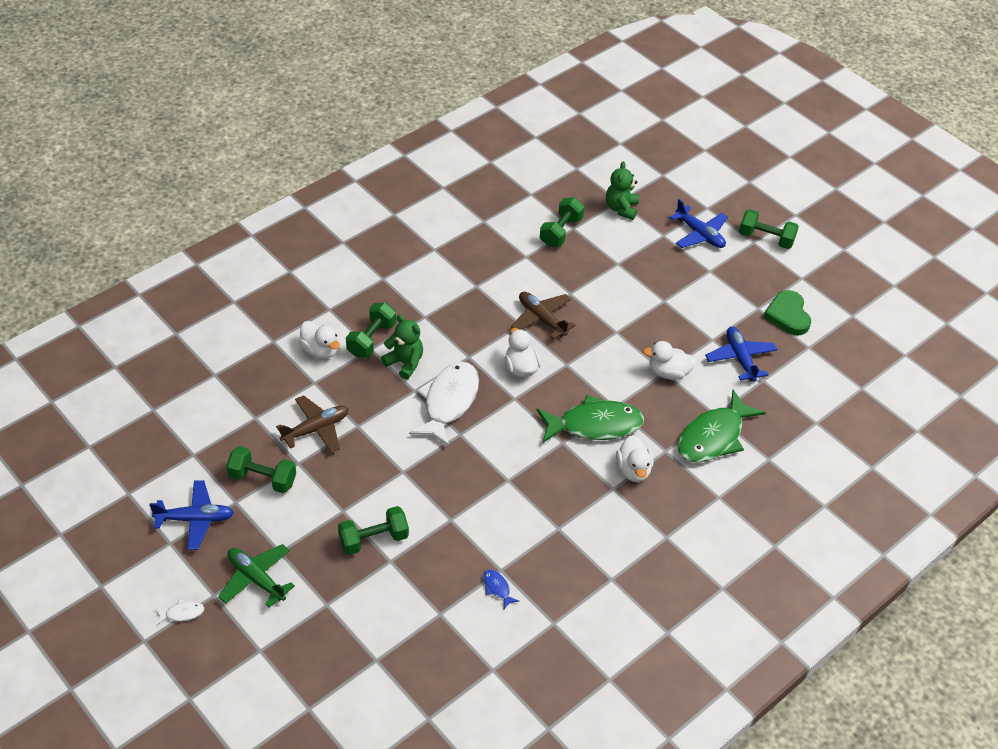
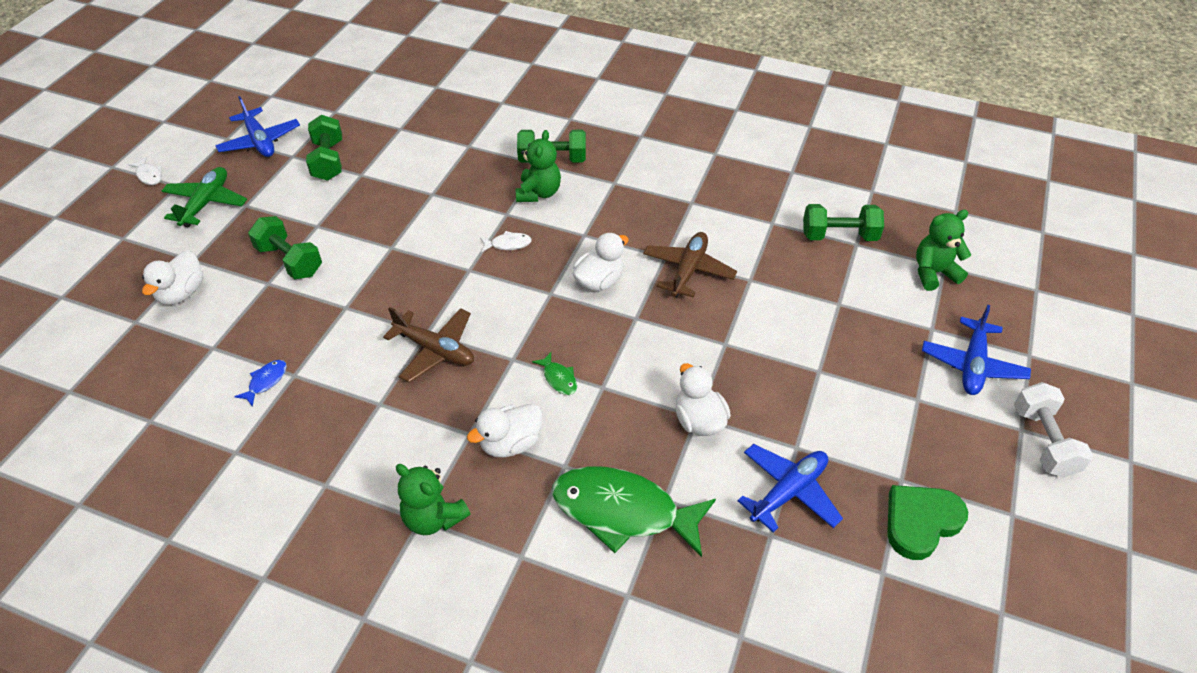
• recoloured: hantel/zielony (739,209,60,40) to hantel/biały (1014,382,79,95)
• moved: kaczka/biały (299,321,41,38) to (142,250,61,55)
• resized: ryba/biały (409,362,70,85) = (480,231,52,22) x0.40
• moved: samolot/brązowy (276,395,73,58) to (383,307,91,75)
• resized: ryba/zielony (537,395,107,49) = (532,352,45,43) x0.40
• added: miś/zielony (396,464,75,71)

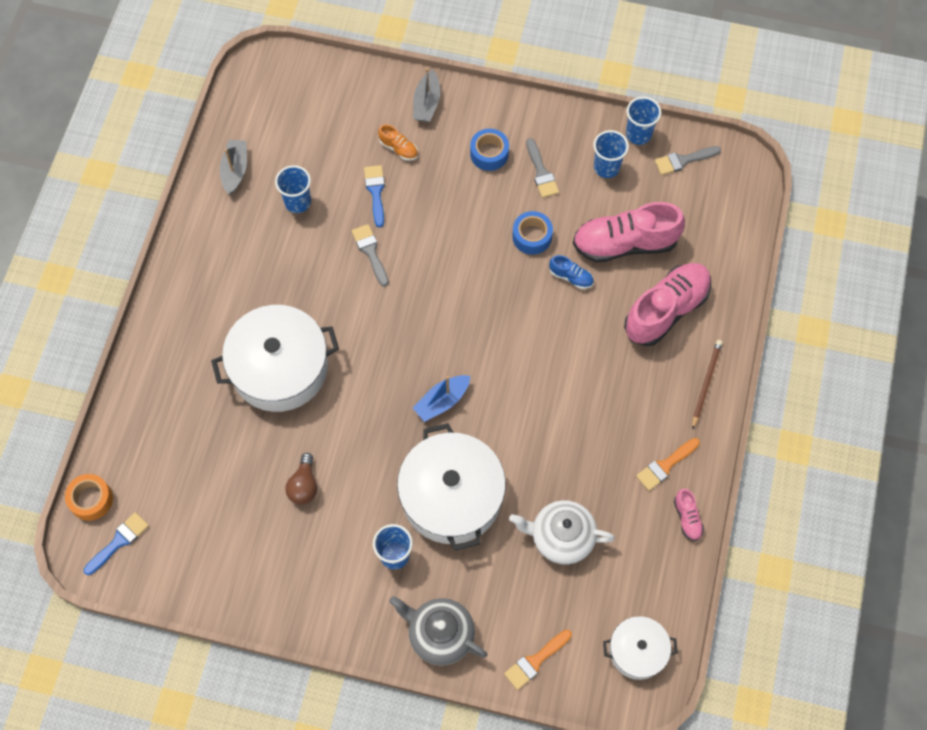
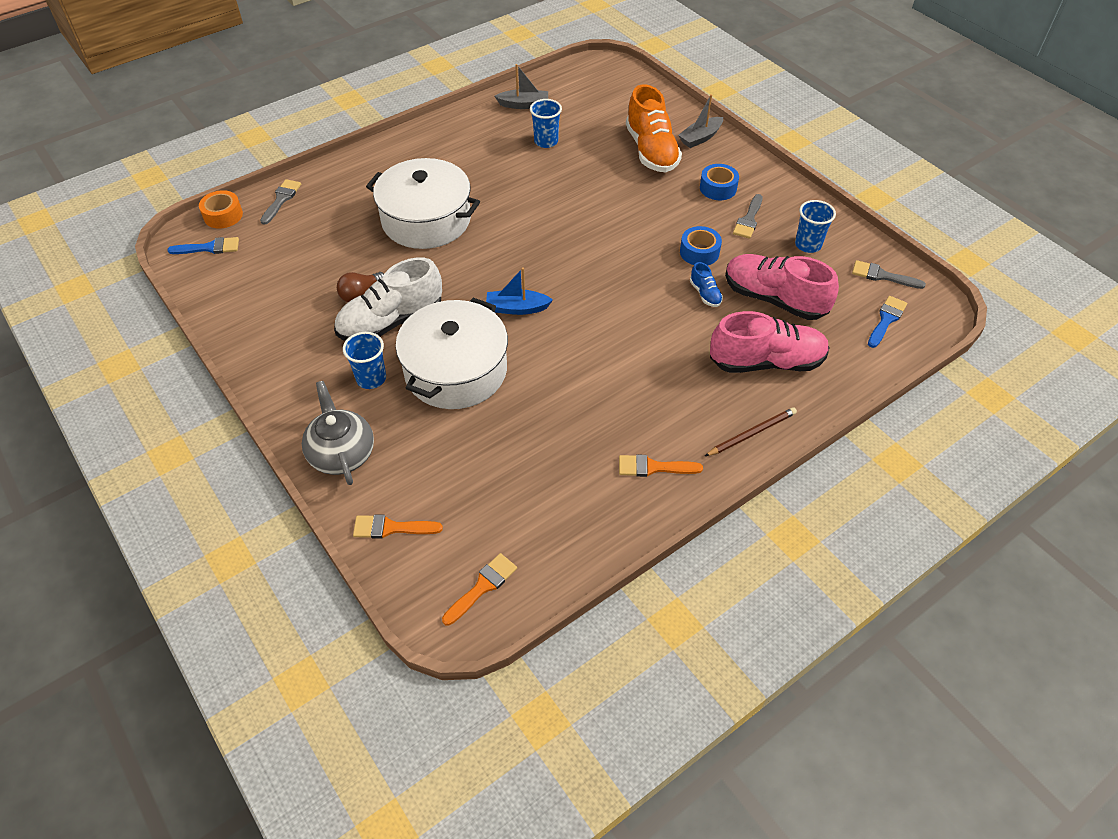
• removed: szklanka/niebieski (626,97,35,48)
• resized: but/pomarańczowy (378,124,40,37) = (626,84,56,88) x2.28
• turned: łódka/szary (220,140,27,55) = (495,64,53,45) 45 degrees clockwise
• moved: pędzel/niebieski (364,165,21,62) to (868,296,39,52)
• moved: pędzel/szary (352,224,36,63) to (260,179,41,46)
• removed: but/różowy (674,489,30,52)
• removed: imbryk/biały (509,500,106,65)
• replaced: garnek/biały (603,616,75,64) to pędzel/pomarańczowy (442,553,75,73)
• added: but/biały (334,257,108,84)

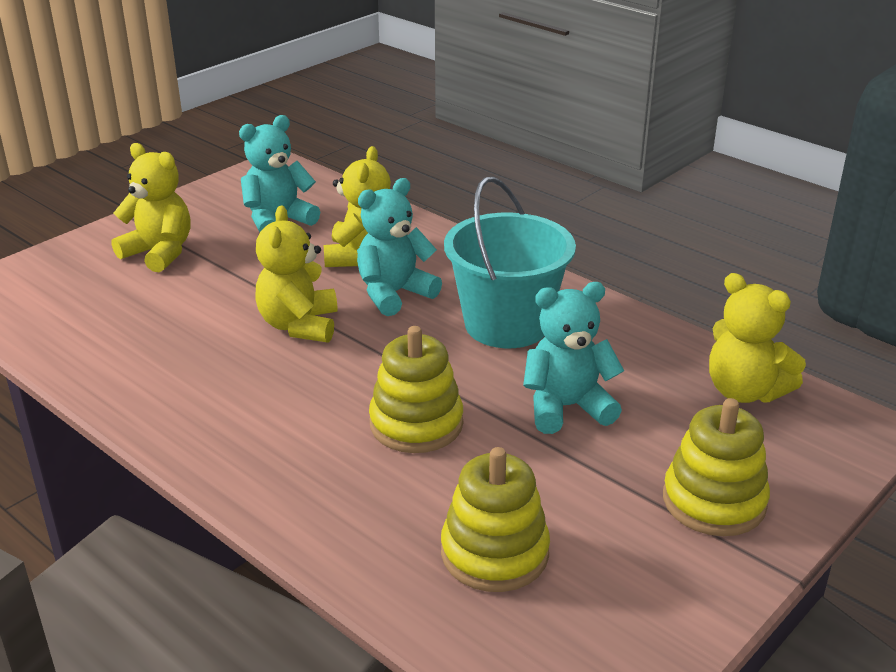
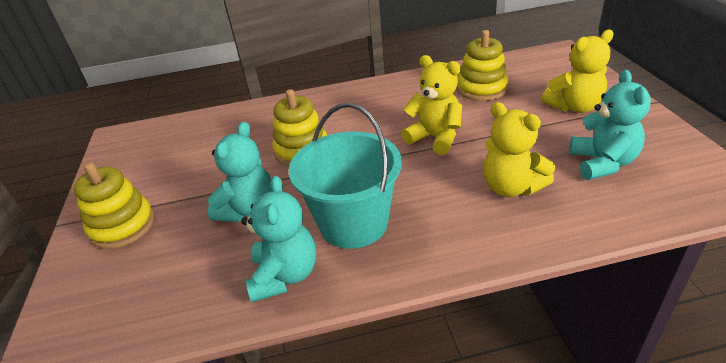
• moved: miś/turkusowy (357,178,85,138) to (241,176,75,126)
• removed: miś/żółty (709,273,97,130)
• moved: zabawka nakładanka/żółty (441,447,109,145) to (457,30,51,71)

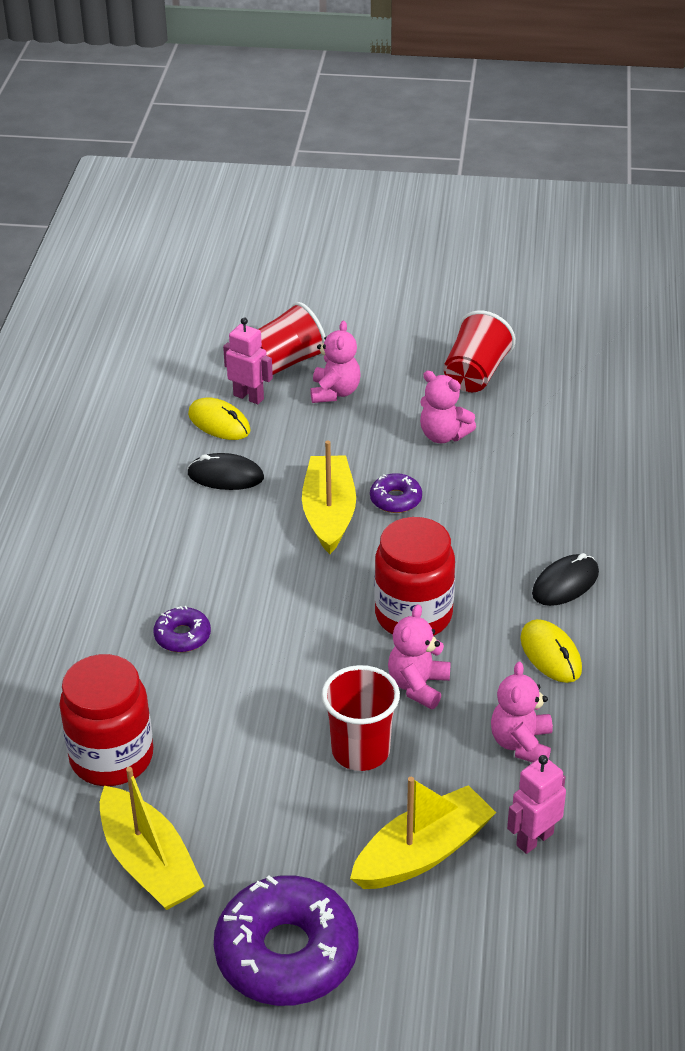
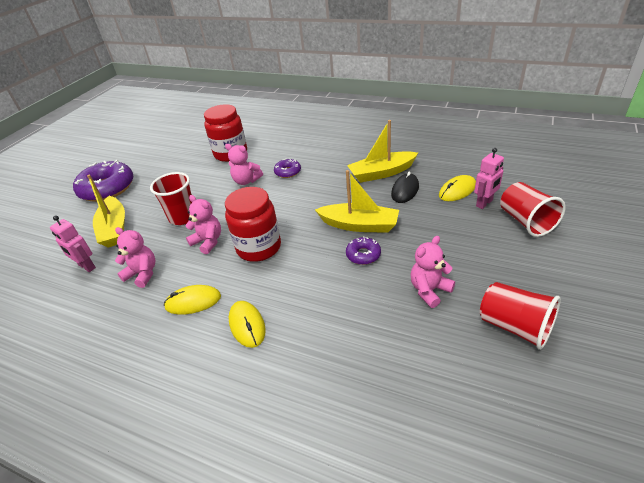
• moved: miś/różowy (310,321,51,82) to (225,144,38,41)
• recoloured: myszka/czarny (532,553,67,53) to myszka/żółty (229,301,37,47)
• turned: robot/różowy (507,755,59,99) = (50,215,46,57) 150 degrees clockwise
• moved: łódka/żółty (100,767,104,143) to (347,120,71,63)

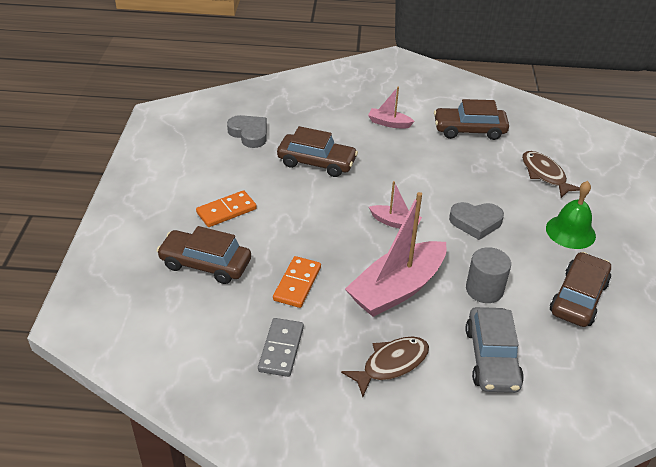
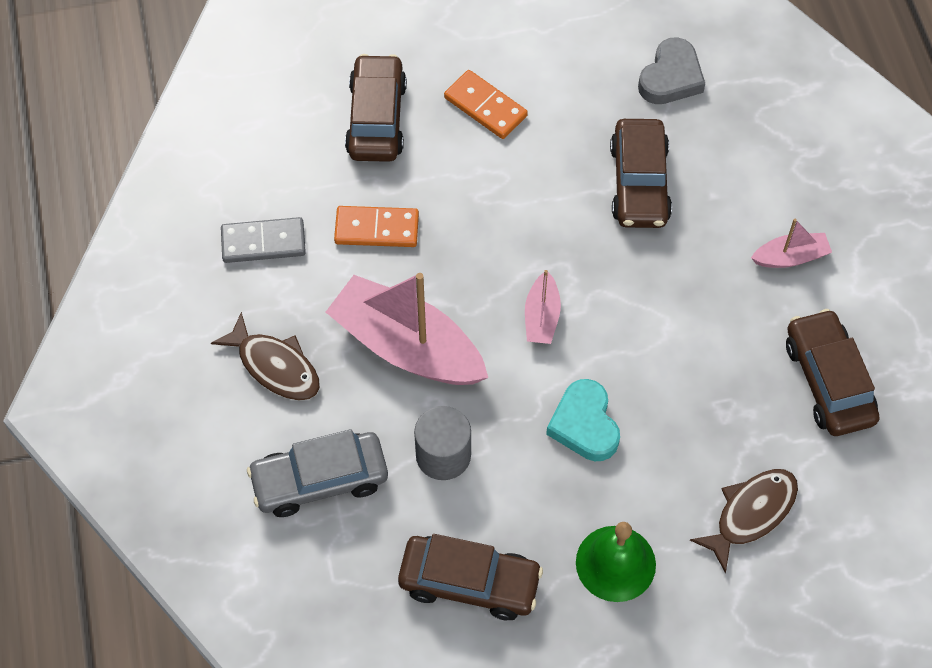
• turned: łódka/różowy (368,87,46,42) = (751,219,81,49) 75 degrees clockwise
• recoloured: serce/szary (449,202,55,38) to serce/turkusowy (546,379,74,82)

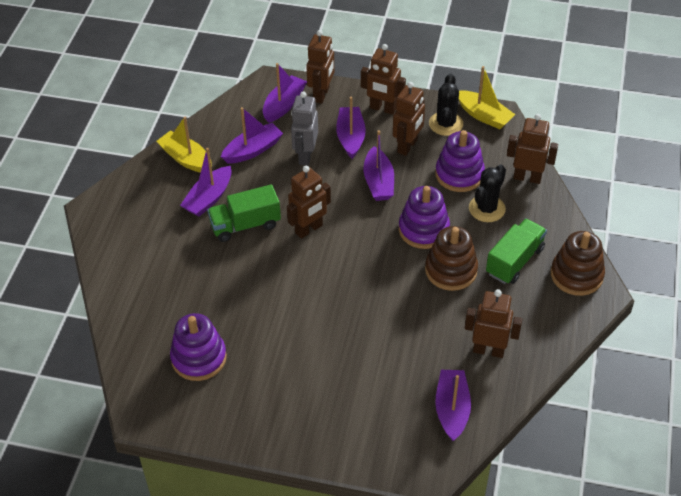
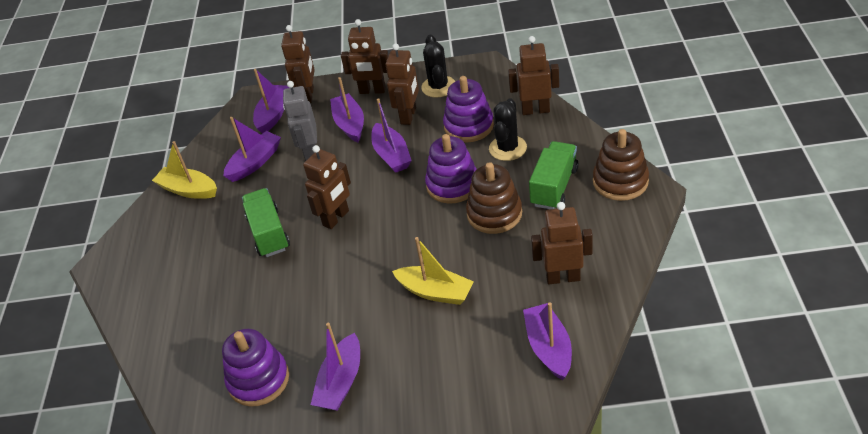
• moved: łódka/żółty (459,66,57,63) to (392,237,82,68)
• moved: łódka/fioletowy (180,148,52,69) to (311,323,49,88)
• turned: ciężarówka/zielony (207,184,74,58) = (242,188,48,69) 105 degrees clockwise

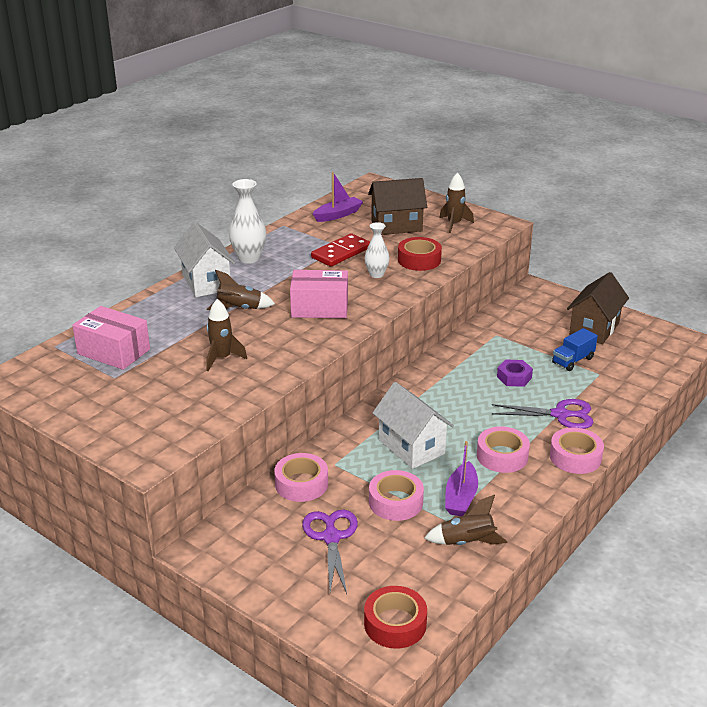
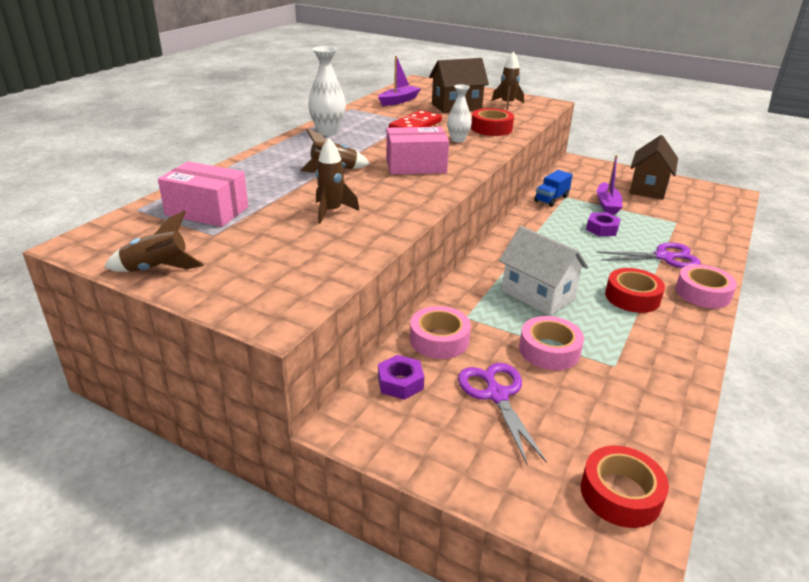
• removed: domek/biały (174,222,61,75)
• moved: ciężarówka/niebieski (552,328,46,43) to (534,170,39,37)
• recoloured: taśma klejąca/różowy (477,427,53,46) to taśma klejąca/czerwony (605,268,60,45)
• moved: łódka/fioletowy (445,441,33,75) to (597,155,25,59)
• moved: rakieta/brązowy (424,495,83,50) to (104,211,100,61)
• added: nakrętka/fioletowy (378,355,46,45)

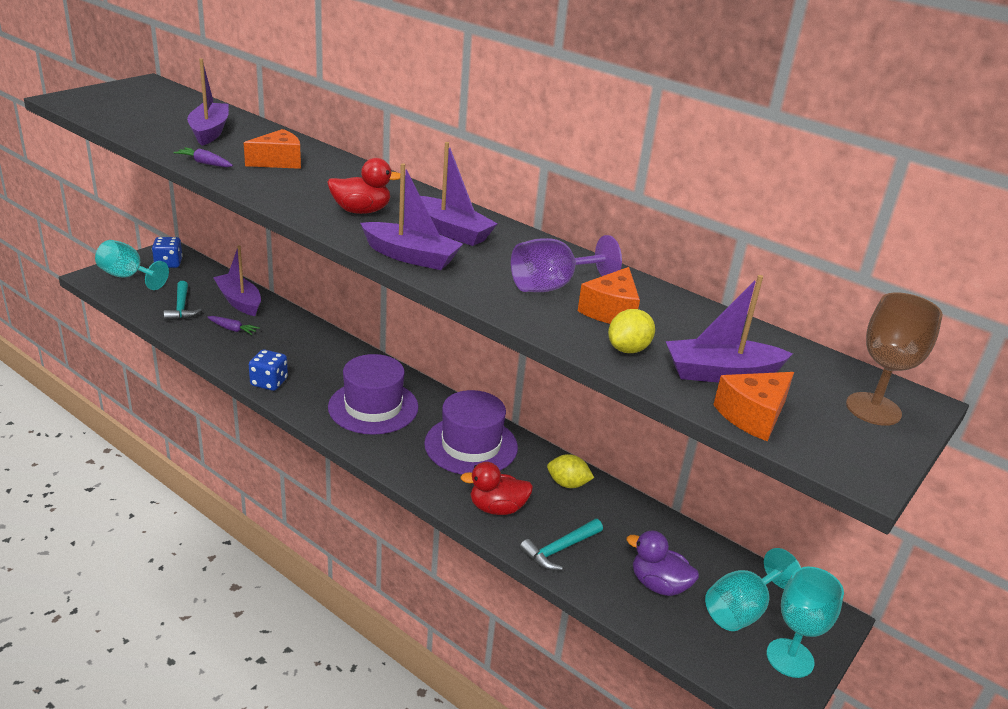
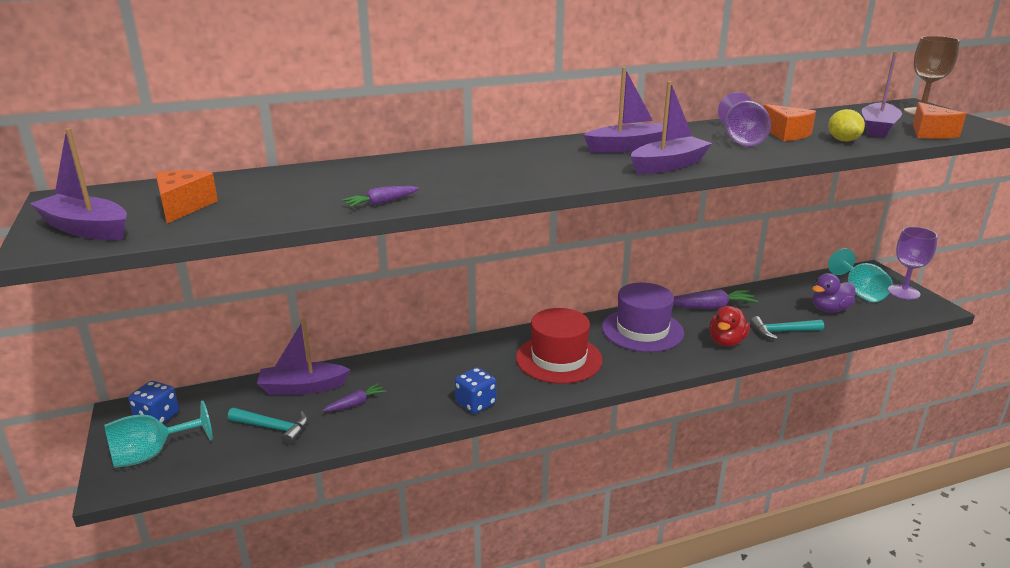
• moved: łódka/fioletowy (187,58,42,88) to (30,128,97,112)
• moved: ser/pomarańczowy (244,129,57,40) to (156,170,62,54)
• removed: kaczka/czerwony (327,158,73,56)
• recoloured: kapelusz/fioletowy (328,354,91,81) to kapelusz/czerwony (516,308,87,76)
• replaced: cytryna/żółty (547,454,47,34) to marchewka/fioletowy (673,289,85,20)
• turned: młotek/turkusowy (520,519,83,52) = (751,316,73,24) 90 degrees clockwise
• recoloured: kielich/turkusowy (766,567,78,111) to kielich/fioletowy (890,227,48,73)

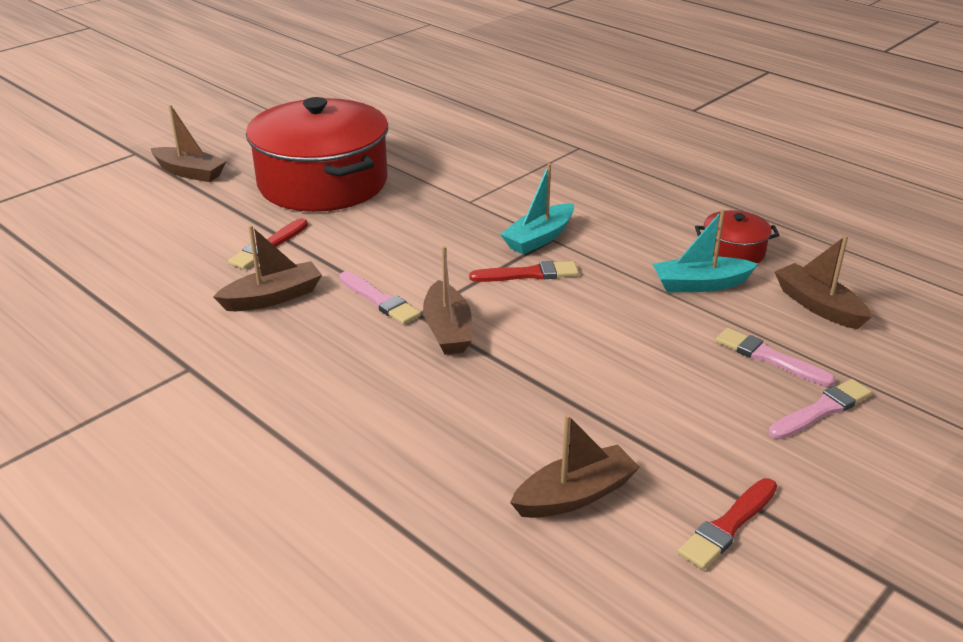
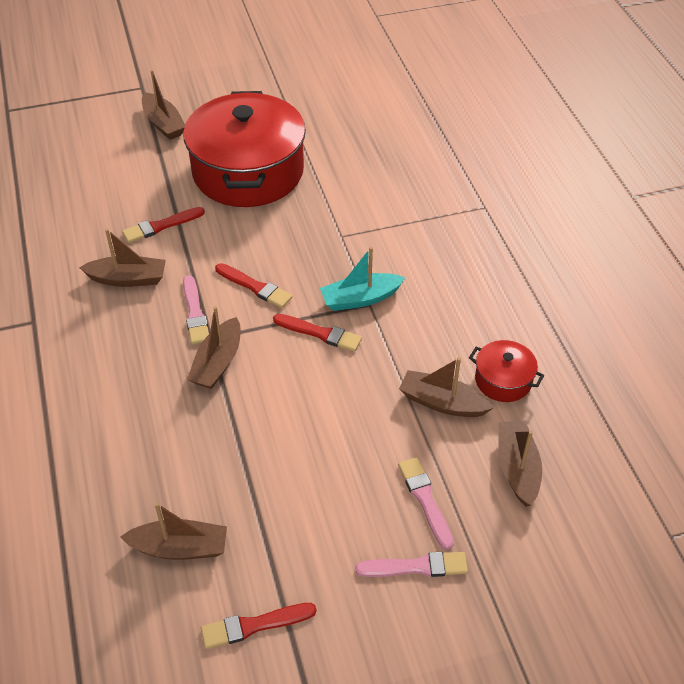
• recoloured: łódka/turkusowy (653,209,105,83) to łódka/brązowy (399,357,94,60)
• added: pędzel/czerwony (215,263,77,45)

